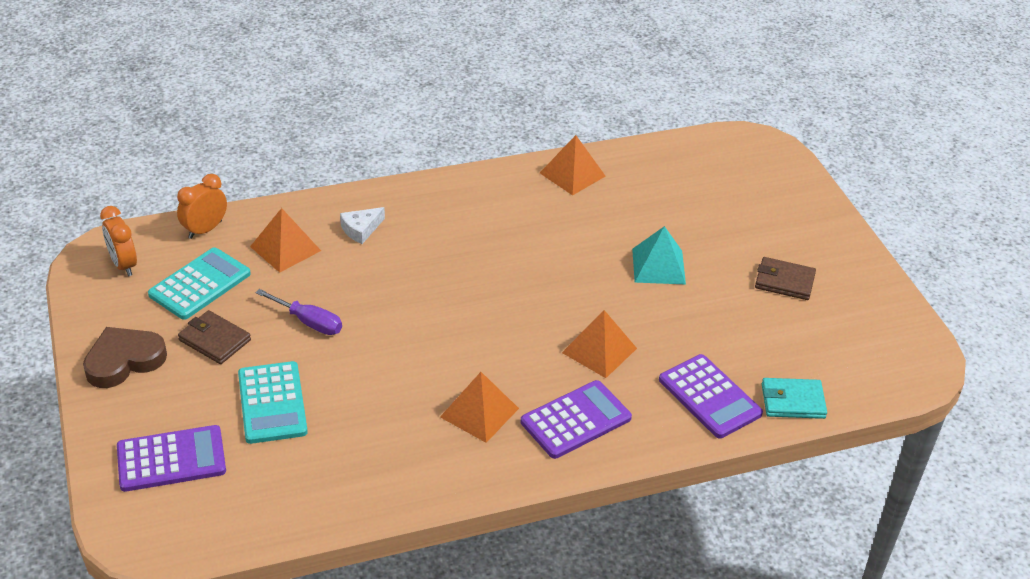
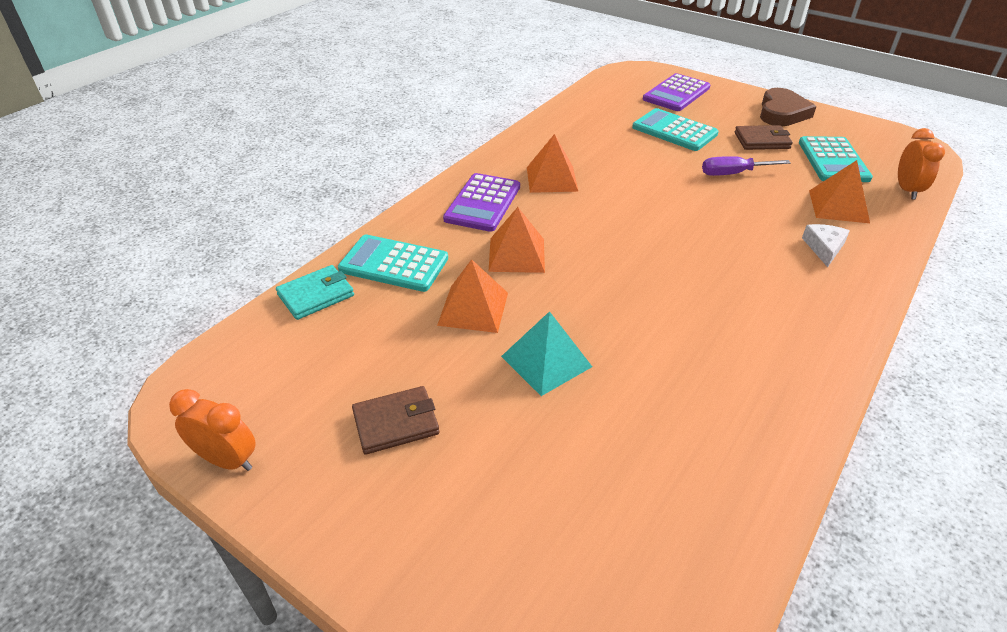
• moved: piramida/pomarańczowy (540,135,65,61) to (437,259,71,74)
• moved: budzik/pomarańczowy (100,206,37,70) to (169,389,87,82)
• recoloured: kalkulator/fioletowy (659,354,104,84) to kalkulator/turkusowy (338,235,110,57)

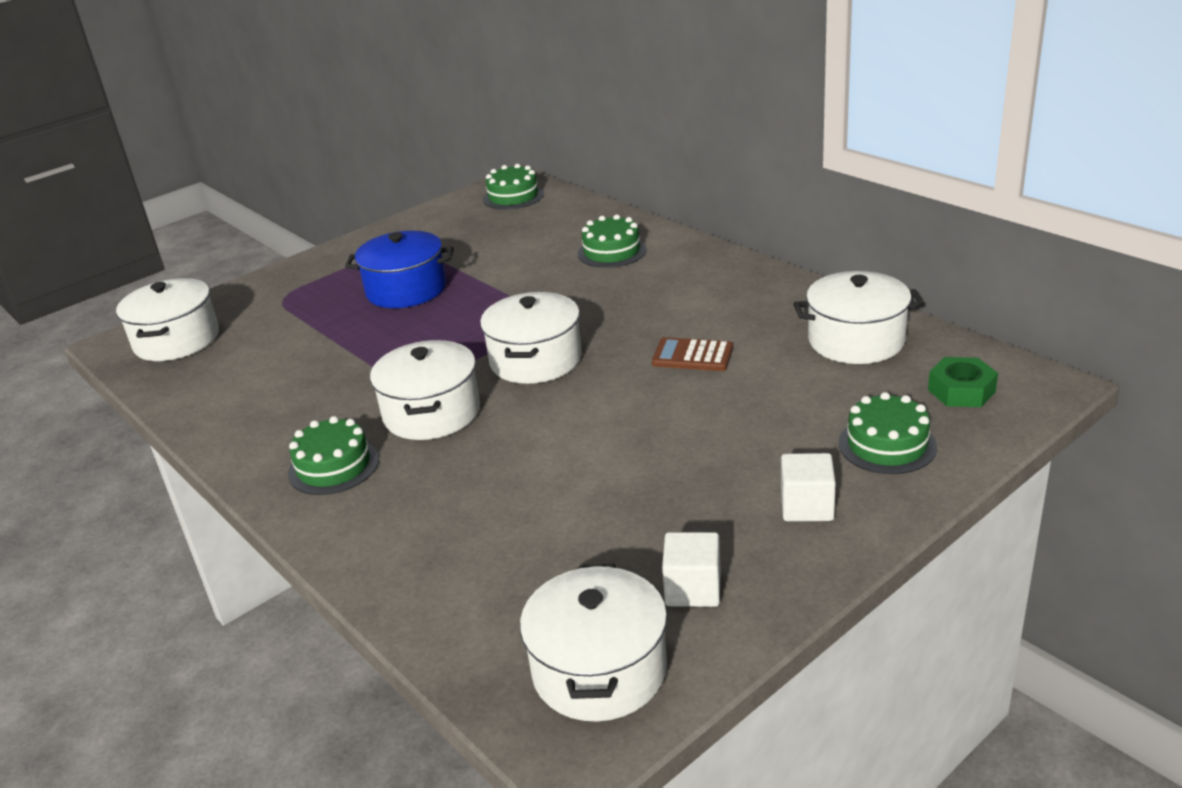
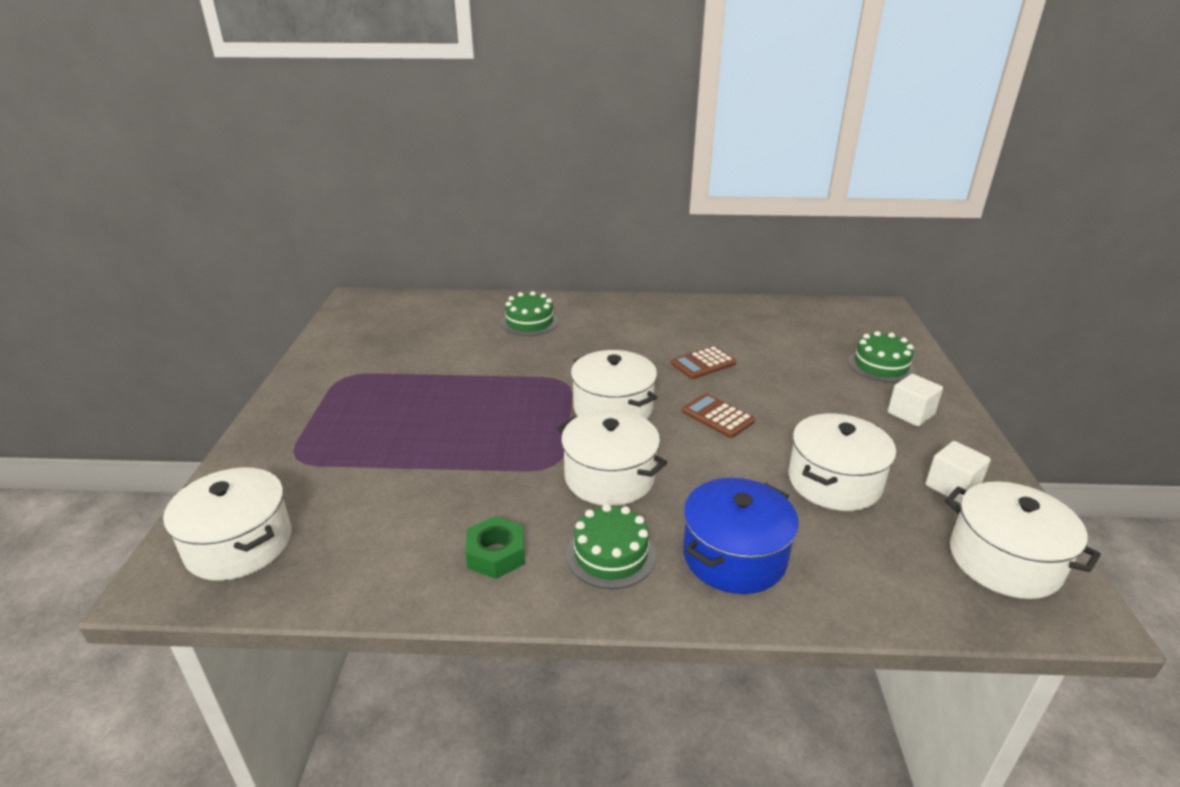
• removed: tort/zielony (483,164,61,46)
• moved: garnek/niebieski (345,231,109,77) to (683,478,116,116)
• moved: garnek/biały (793,271,131,93) to (789,413,107,98)
• moved: nakrętka/zielony (928,357,70,50) to (465,516,60,63)
• added: kalkulator/brązowy (682,393,73,45)

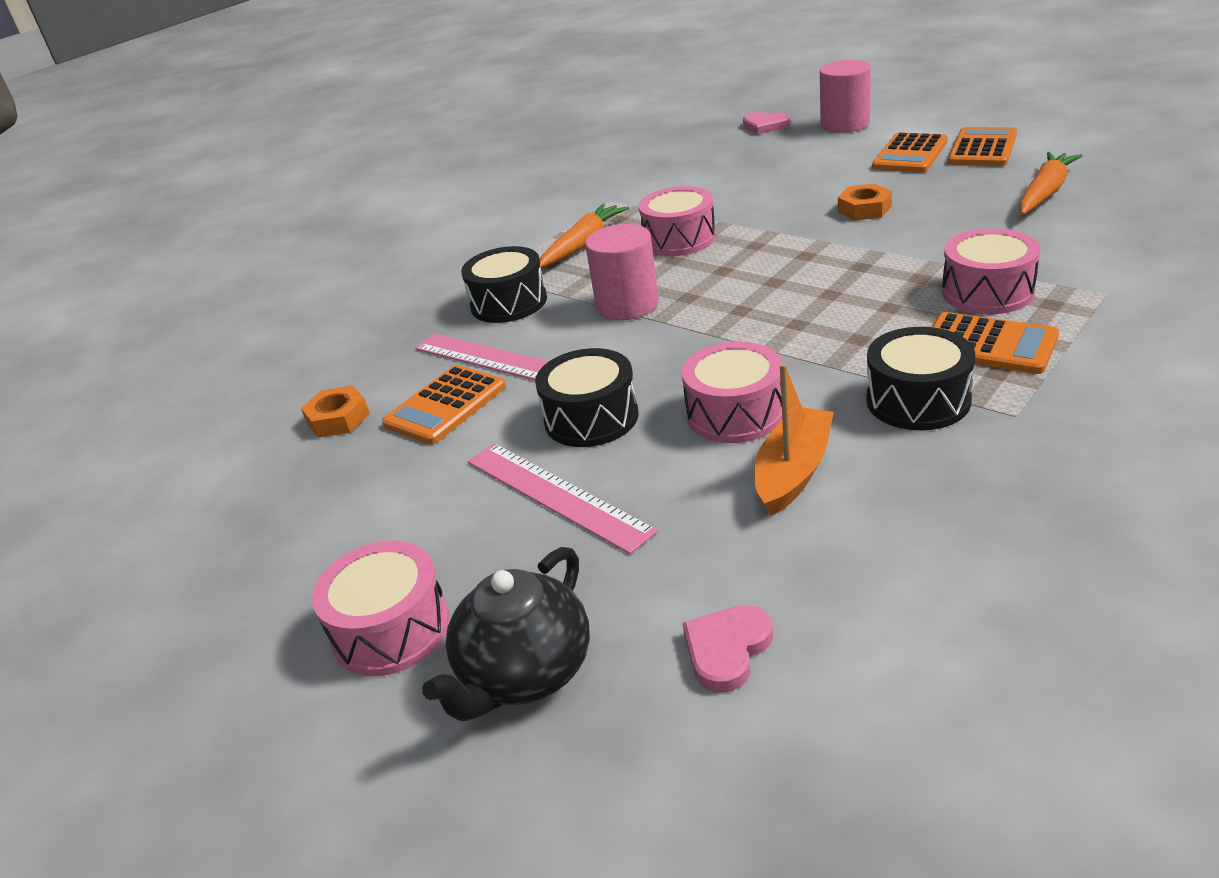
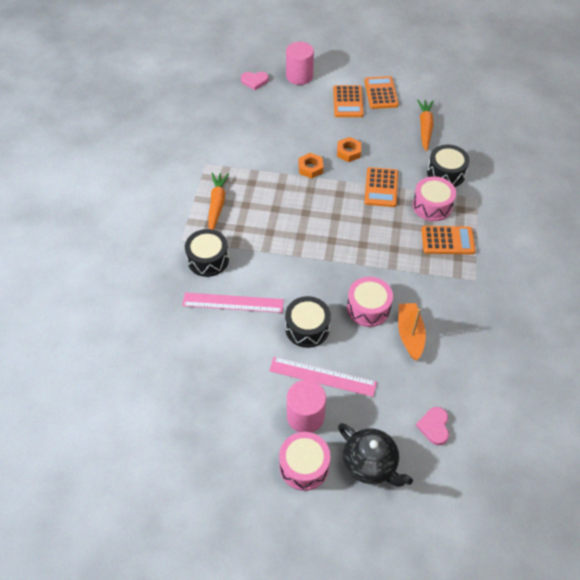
• removed: bęben/różowy (638,186,78,70)
• moved: walec/różowy (585,224,74,96) to (287,380,39,53)
• moved: bęben/czarny (866,327,109,103) to (427,145,43,42)
• moved: kalkulator/pomarańczowy (382,365,124,79) to (364,167,34,40)
• moved: nakrętka/pomarańczowy (301,385,69,53) to (299,153,25,26)
• turned: imbryk/czarny (422,547,168,174) = (338,423,75,64) 45 degrees counterclockwise

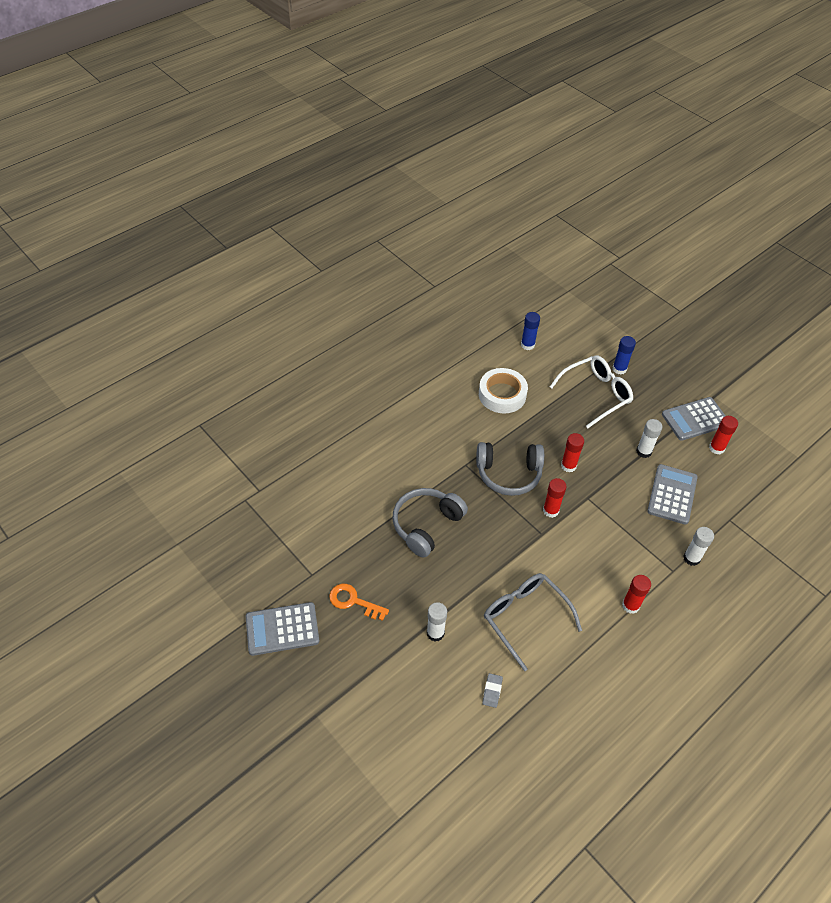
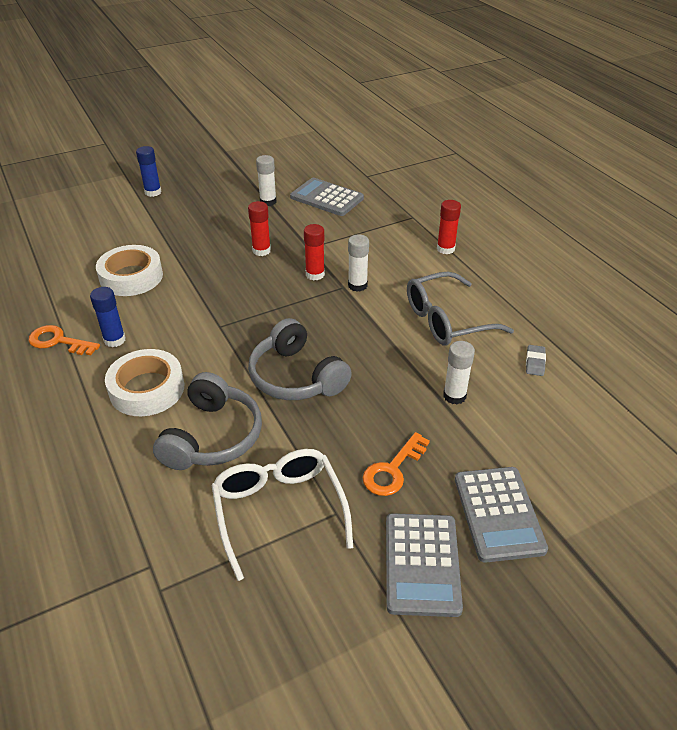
• moved: klej w sztyfcie/niebieski (521,312,19,38) to (90,287,36,60)
• moved: okulary/biały (550,355,83,73) to (211,449,142,132)
• moved: kalkulator/szary (662,397,63,44) to (455,467,93,96)
• removed: klej w sztyfcie/czerwony (709,416,29,38)
• moved: słuchawki/szary (476,442,68,54) to (153,372,109,98)
• moved: klej w sztyfcie/biały (683,527,31,39) to (348,234,21,58)
• turned: gumka do mazania/szary (482,673,21,35) = (526,345,20,31) 75 degrees clockwise
• added: klucz/pomarańczowy (29,325,71,30)
• added: taśma klejąca/biały (105,349,79,67)

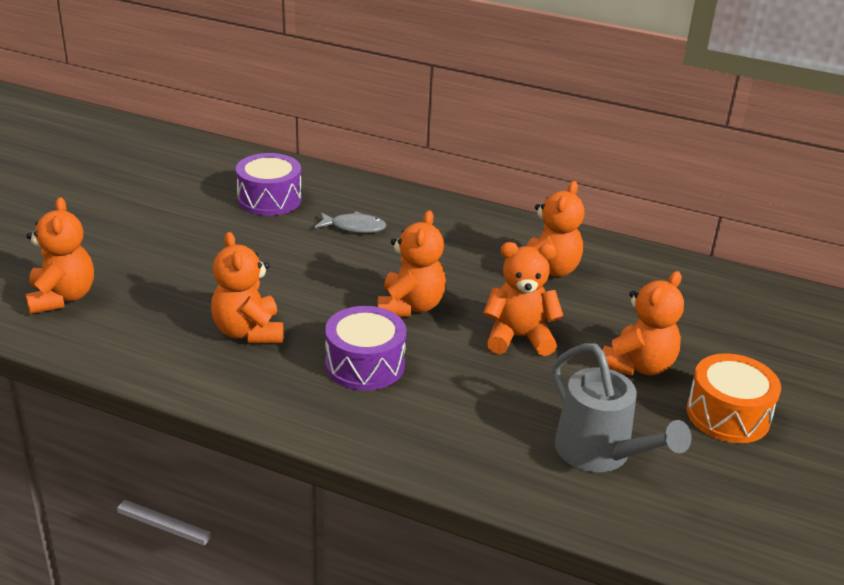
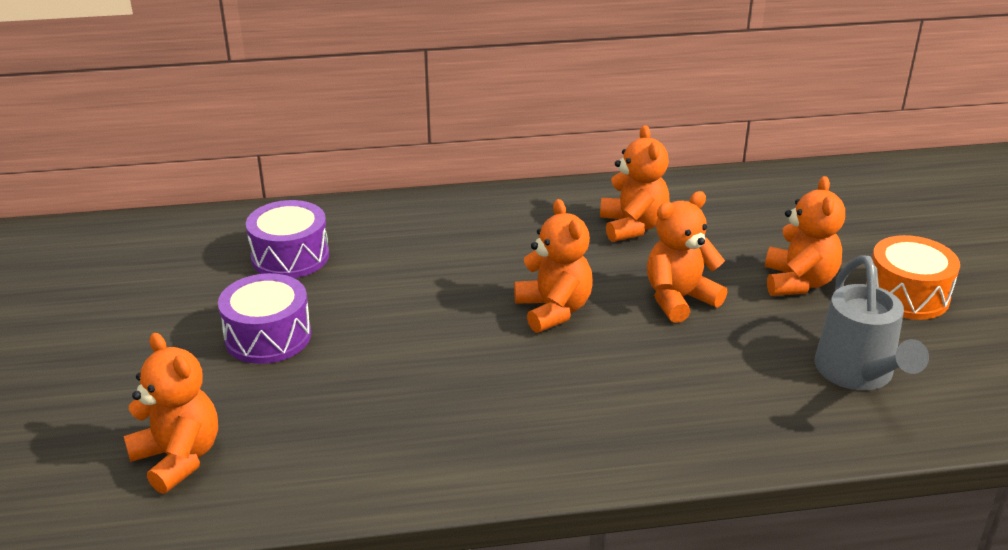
• removed: ryba/szary (315,211,71,22)
• removed: miś/pomarańczowy (211,232,72,111)
• moved: bęben/fioletowy (325,306,81,84) to (218,273,93,91)
• turned: konewka/szary (552,343,139,129) = (815,255,114,135) 60 degrees clockwise

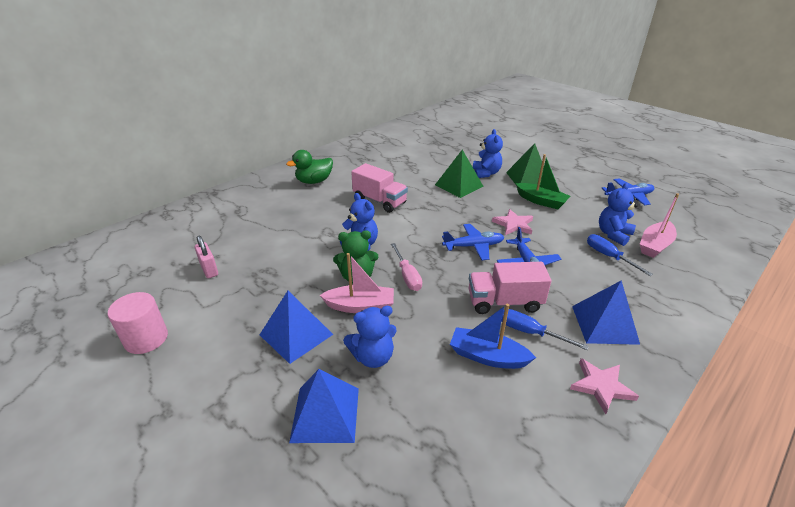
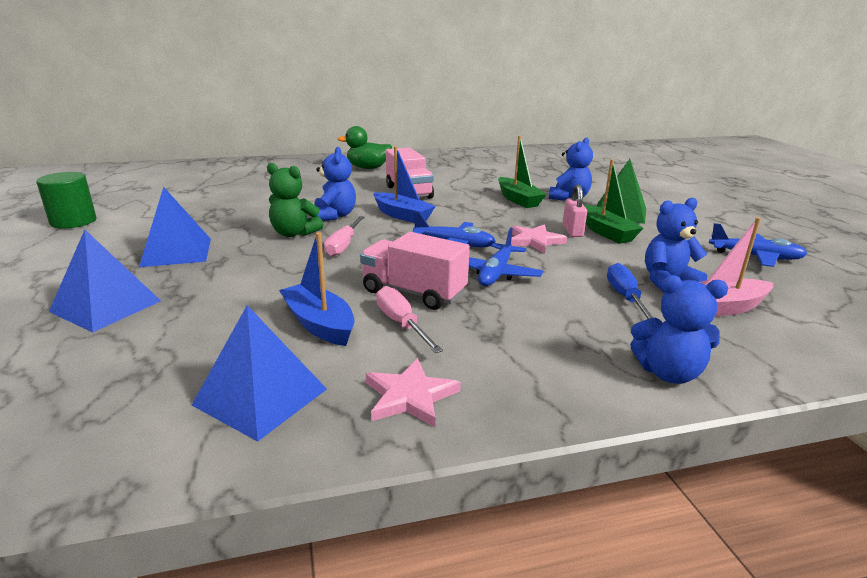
• replaced: piramida/zielony (435,150,48,48) to łódka/zielony (498,136,48,72)
• moved: kłódka/różowy (195,236,23,42) to (563,185,24,52)
• removed: łódka/różowy (320,253,74,60)
• moved: piramida/niebieski (572,280,68,65) to (192,305,135,137)
• recoloured: walec/różowy (107,292,61,62) to walec/zielony (36,172,60,57)
• moved: miś/niebieski (343,306,54,62) to (630,275,98,109)
• recoloured: śrubokręt/niebieski (501,309,88,41) to śrubokręt/różowy (376,286,67,67)
• added: łódka/niebieski (374,146,62,77)

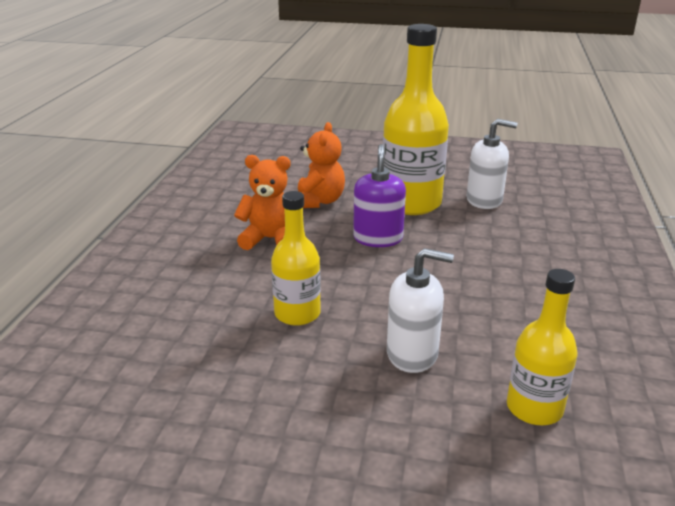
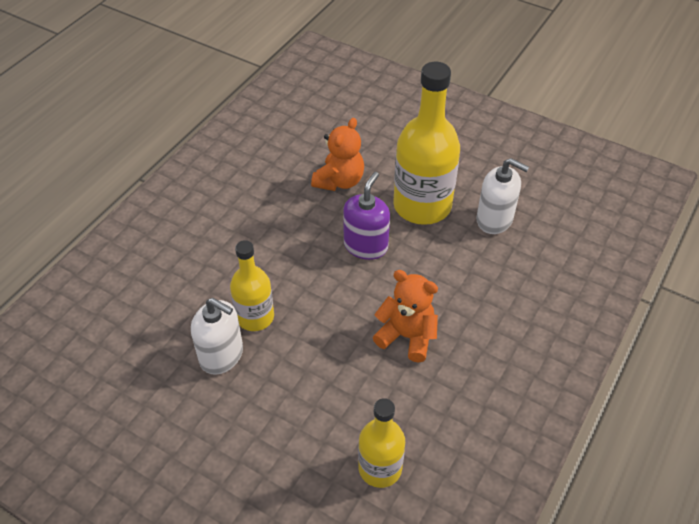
• moved: miś/pomarańczowy (234,155,56,95) to (373,270,65,92)
• moved: dozownik mydła/biały (387,248,67,125) to (191,298,52,77)

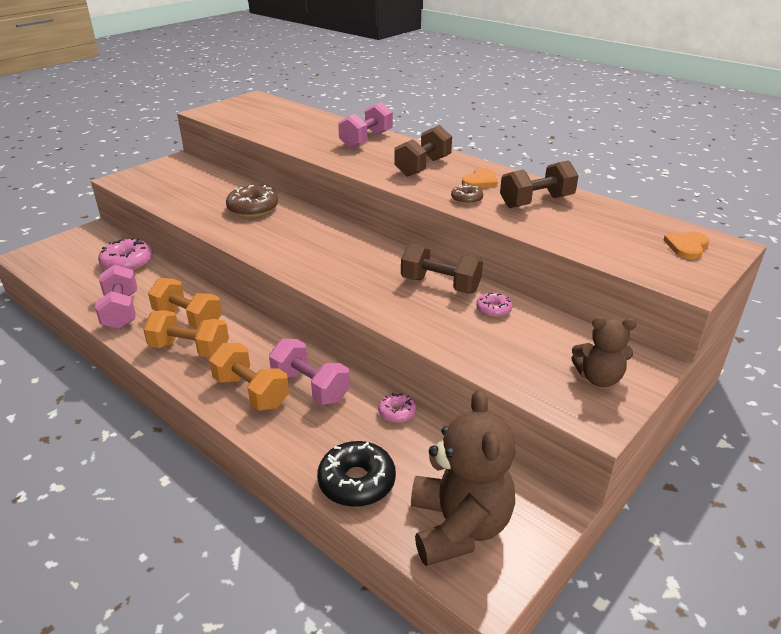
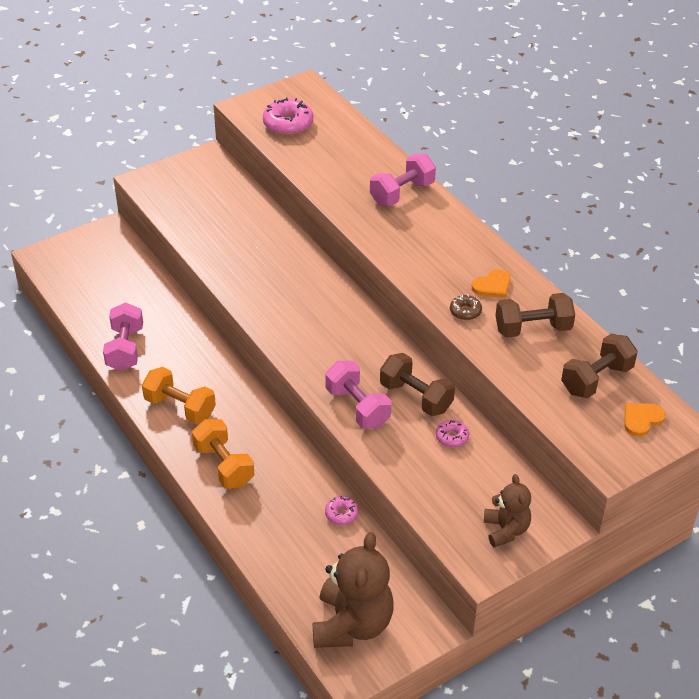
• moved: hantel/brązowy (394,125,58,52) to (561,334,77,64)
• removed: donut/brązowy (226,185,52,33)
• moved: donut/różowy (98,237,55,34) to (263,97,50,39)
• removed: hantel/pomarańczowy (148,278,74,51)
• turned: miś/brązowy (571,317,66,70) = (484,474,47,74) 120 degrees counterclockwise
• moved: hantel/różowy (269,339,81,66) to (325,361,66,68)
• removed: donut/czarny (317,441,79,66)

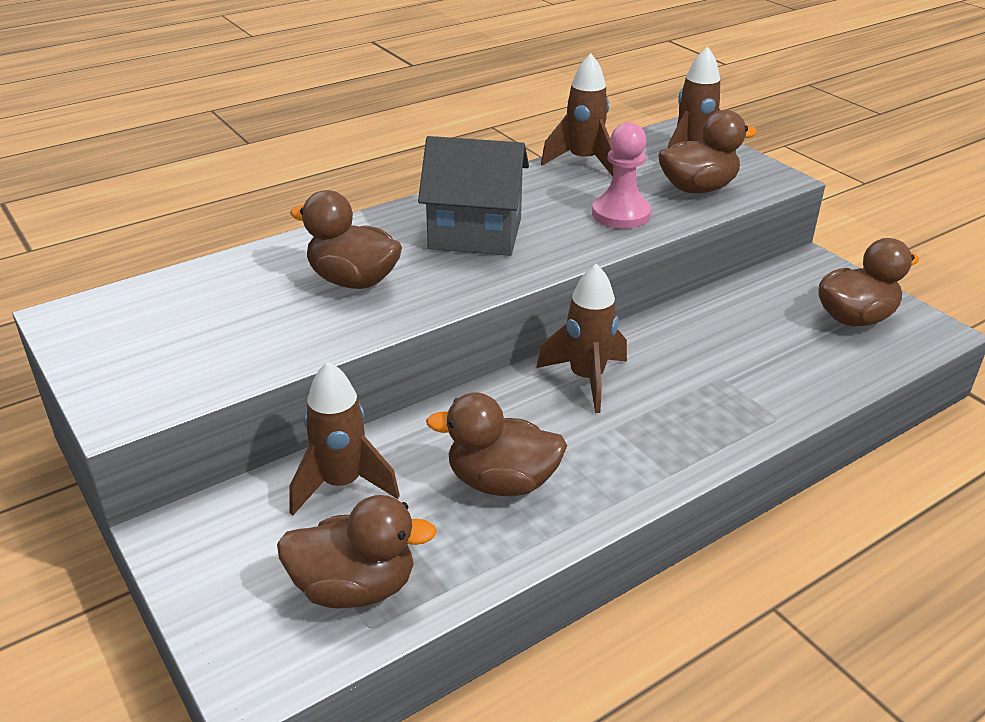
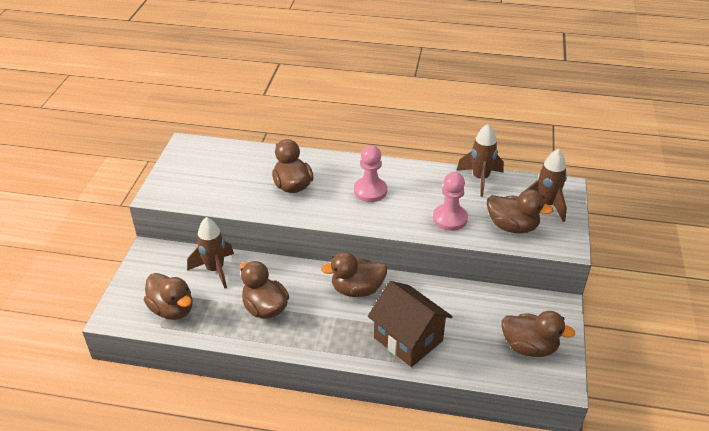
• replaced: domek/szary (418,136,111,120) to pionek/różowy (354,145,33,57)
• replaced: rakieta/brązowy (536,264,91,149) to kaczka/brązowy (321,252,66,45)
• added: domek/brązowy (368,281,85,86)

